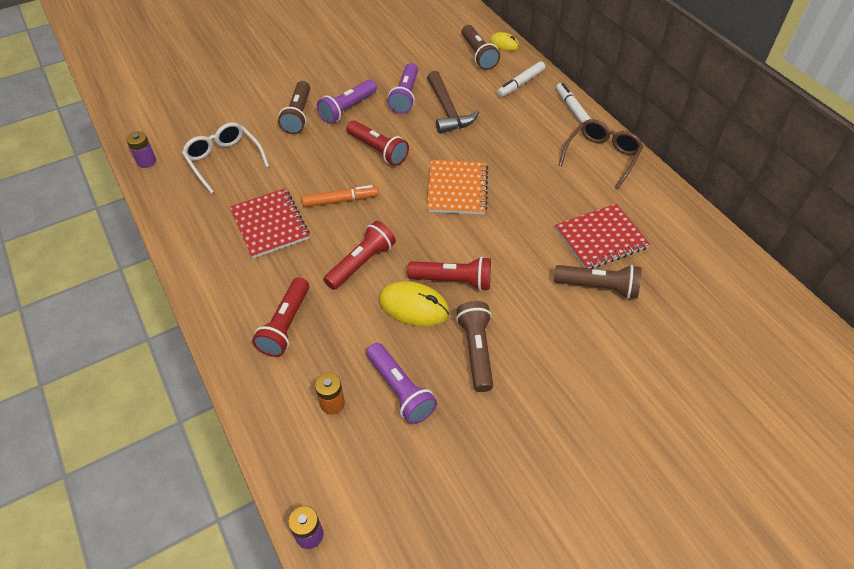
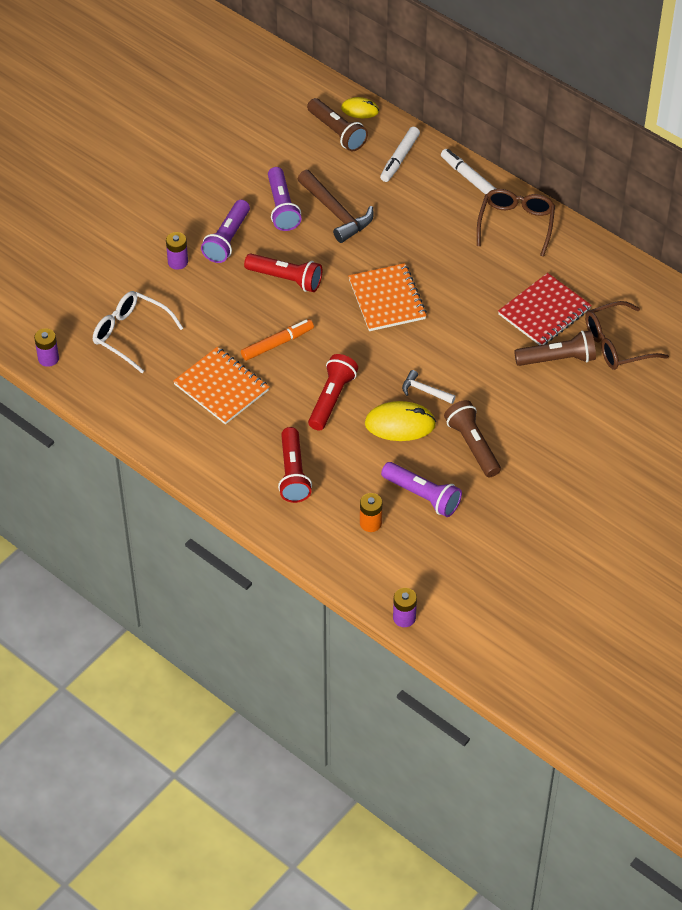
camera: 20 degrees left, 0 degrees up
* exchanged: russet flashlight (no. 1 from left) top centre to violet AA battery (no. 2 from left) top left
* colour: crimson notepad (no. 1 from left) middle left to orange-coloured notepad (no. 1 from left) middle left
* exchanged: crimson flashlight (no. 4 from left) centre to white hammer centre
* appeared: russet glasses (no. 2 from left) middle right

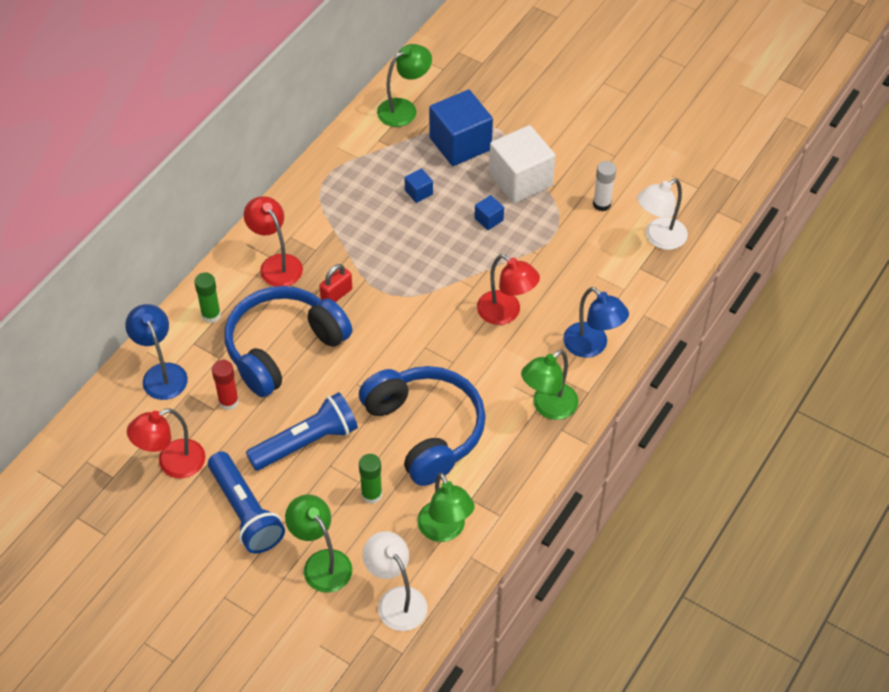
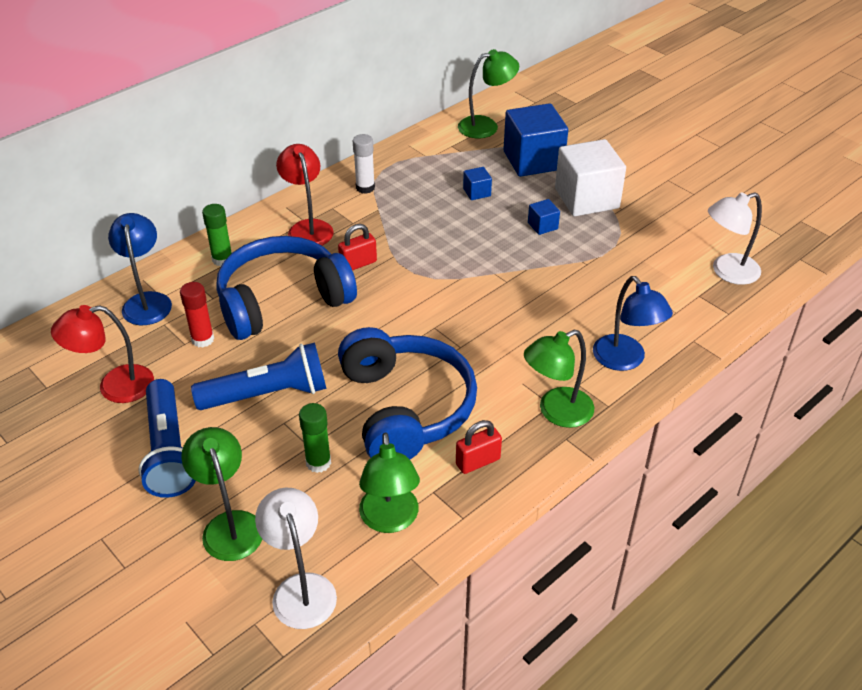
camera: 15 degrees right, 10 degrees down
* relocated: white glue stick top right to top centre
* appeared: crimson small lock (no. 2 from left) centre
* missing: crimson desk lamp (no. 3 from left) centre

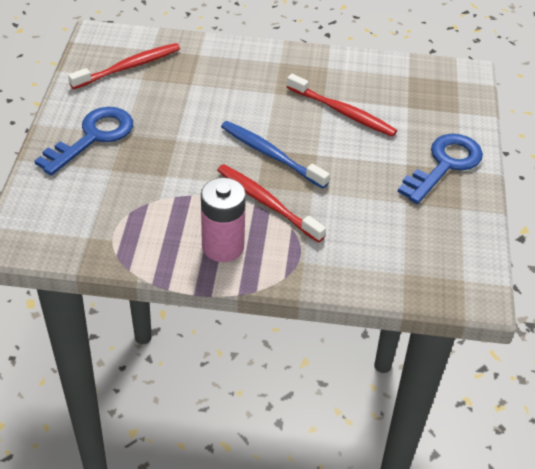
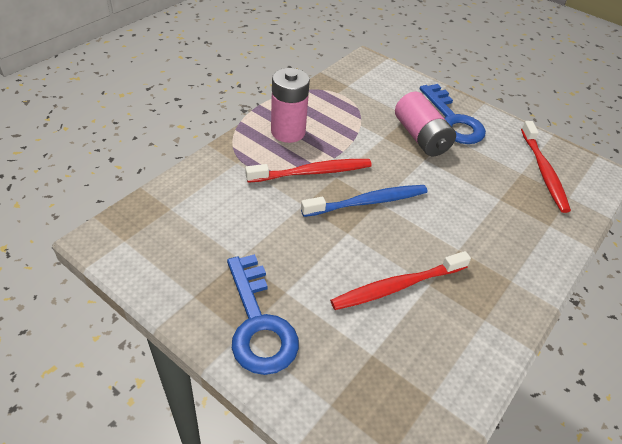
camera: 120 degrees right, 0 degrees up
* appeared: rose-pink AA battery (no. 2 from left) top right

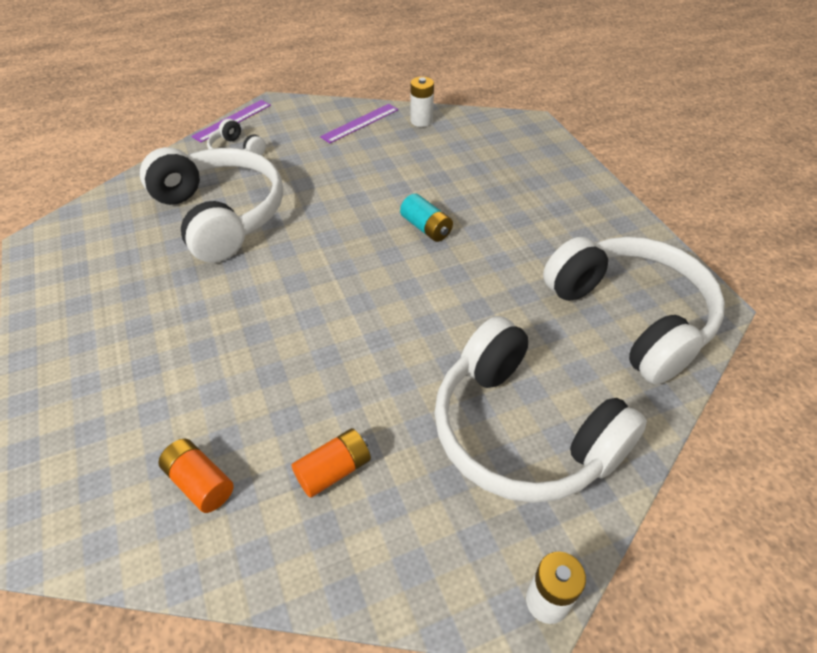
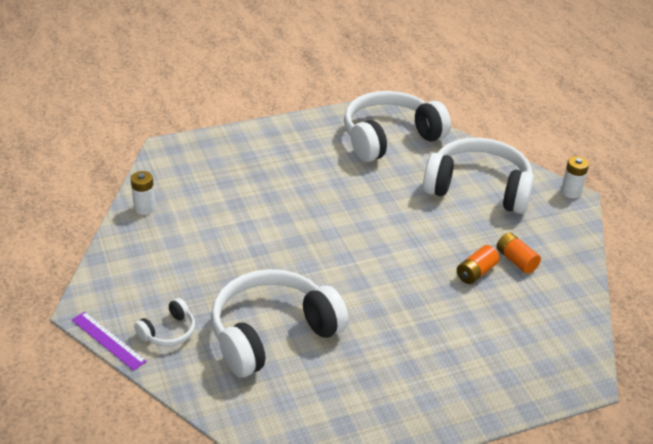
camera: 90 degrees left, 10 degrees down
* spun: white headphones (no. 3 from left in the first image) centre = middle right 120 degrees counterclockwise
* relocated: orange-coloured AA battery (no. 1 from left) bottom left to middle right
* missing: violet straightedge (no. 2 from left) top centre
* missing: teal AA battery top centre

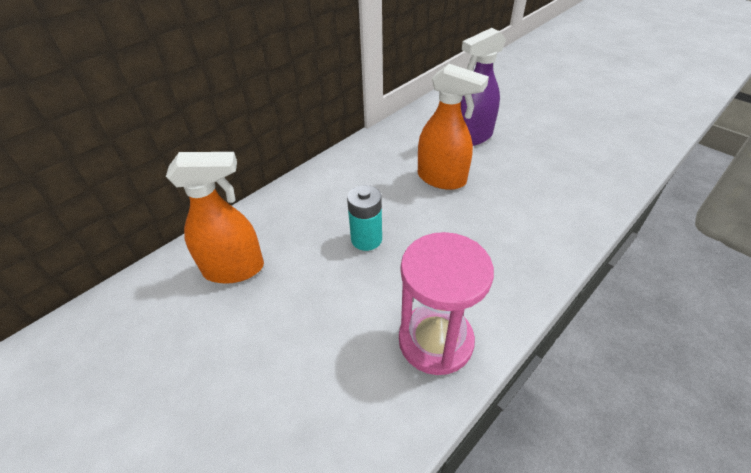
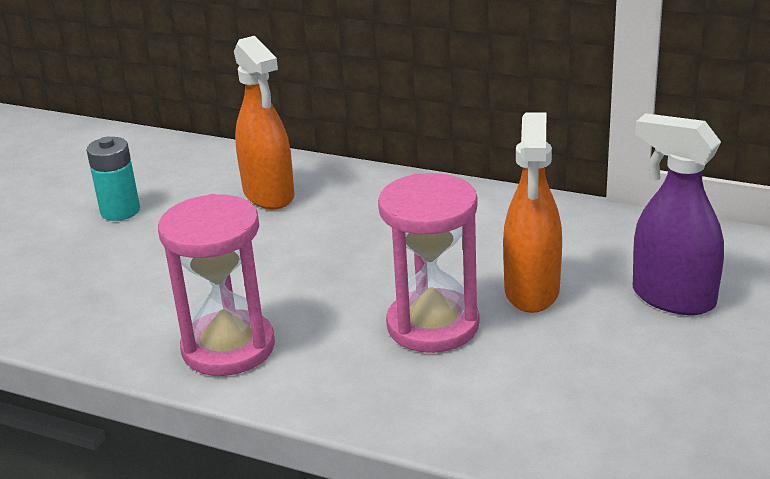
camera: 70 degrees right, 15 degrees down
* relocated: teal AA battery centre to middle left
* appeared: rose-pink sandglass (no. 2 from left) centre

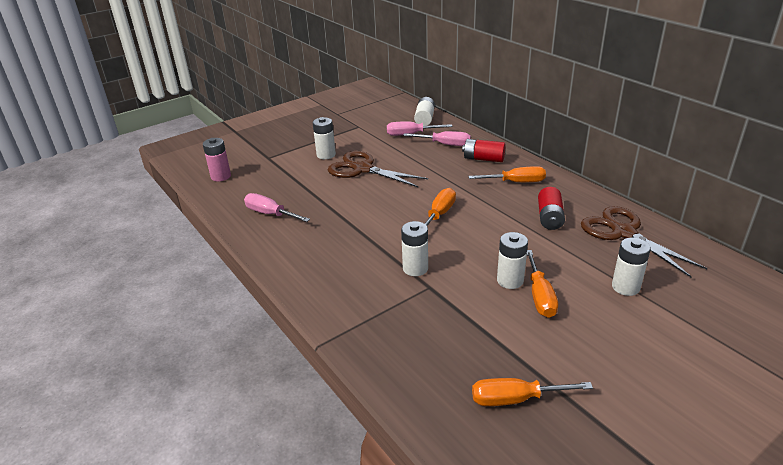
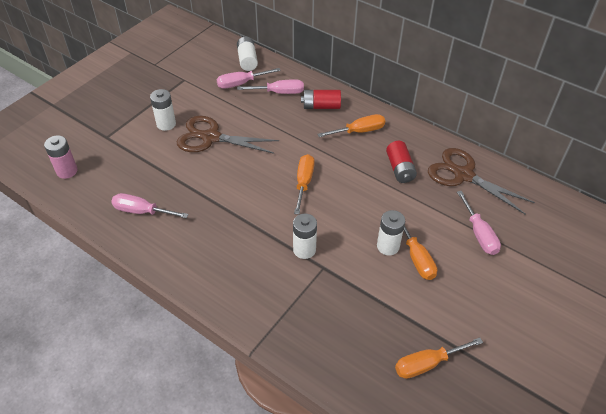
camera: 20 degrees left, 15 degrees up
* exchanged: white AA battery (no. 5 from left) middle right to rose-pink screwdriver (no. 4 from left) middle right

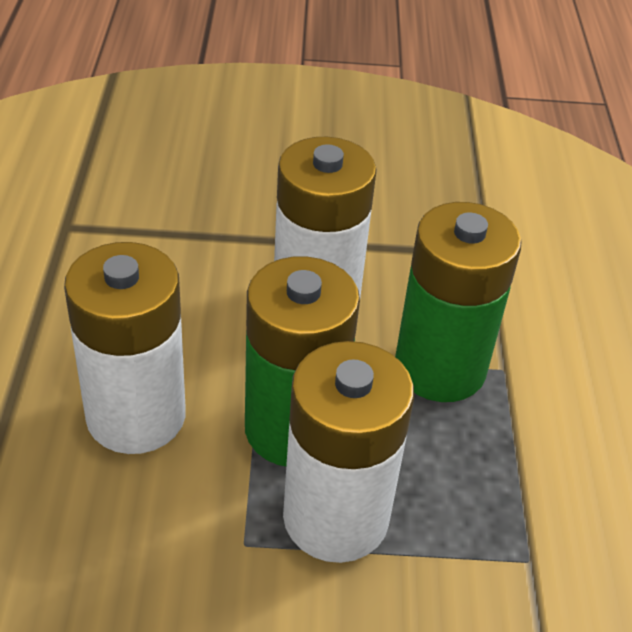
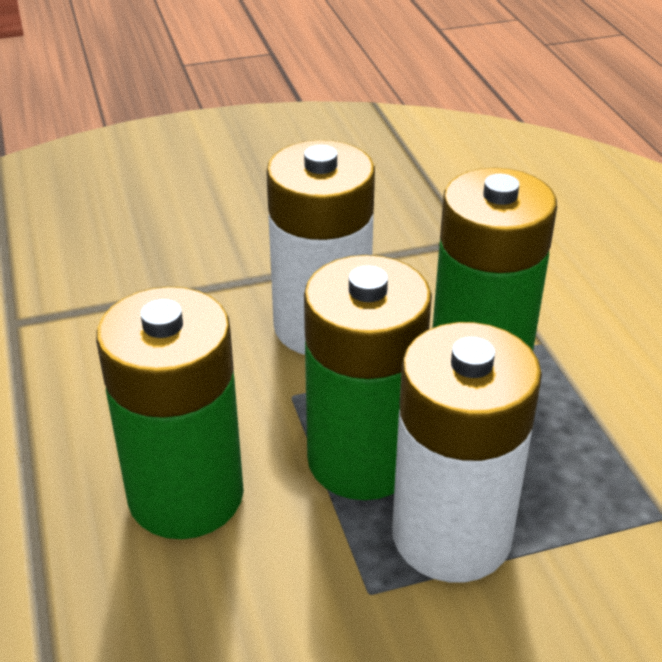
camera: 15 degrees left, 5 degrees down
* colour: white AA battery (no. 1 from left) middle left to leaf-green AA battery (no. 1 from left) middle left

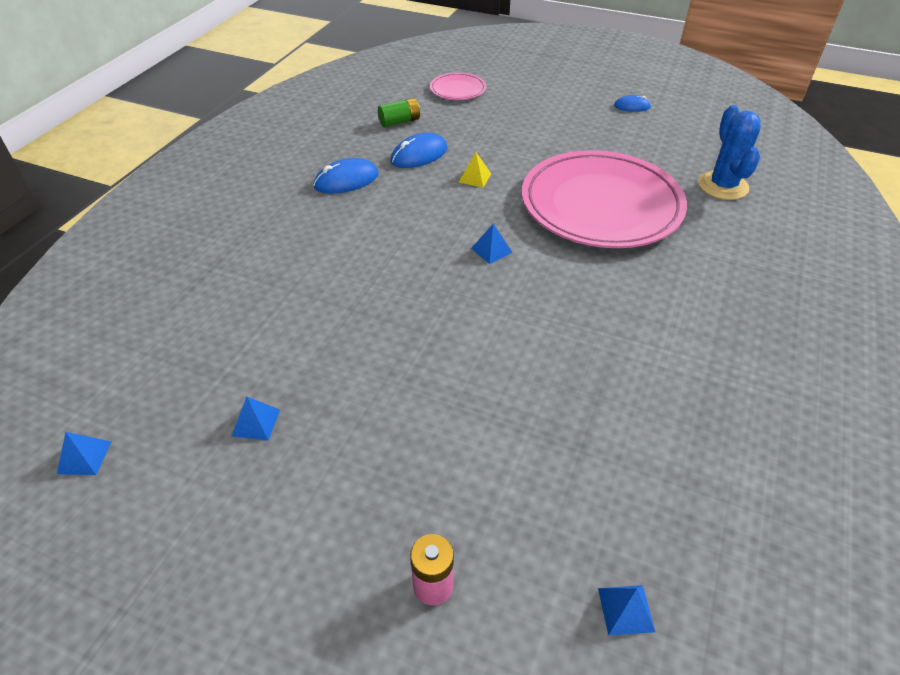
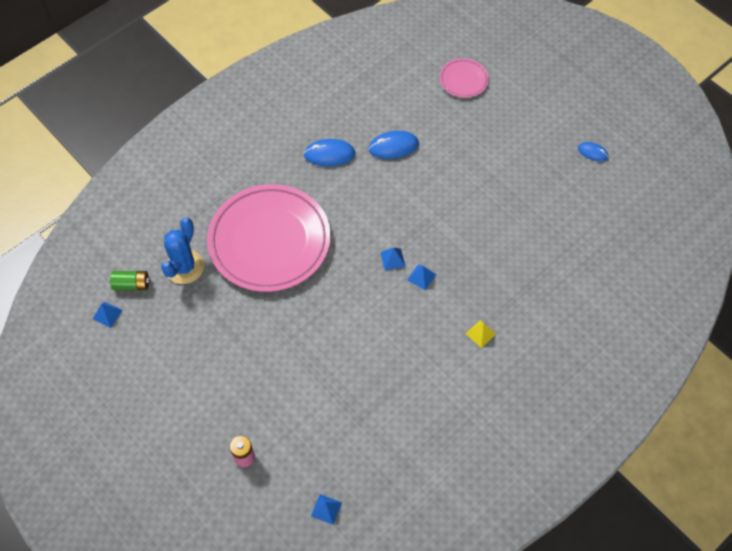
camera: 25 degrees right, 15 degrees up
* relocated: leaf-green AA battery top centre to middle left
* relocated: cobalt prickly plant top right to middle left
* relocated: rose-pink plate (no. 2 from left in the first image) top right to rose-pink plate (no. 1 from left) centre
* relocated: cobalt pyramid (no. 2 from left in the first image) middle left to cobalt pyramid (no. 4 from left) centre
* relocated: bright yellow pyramid top centre to centre

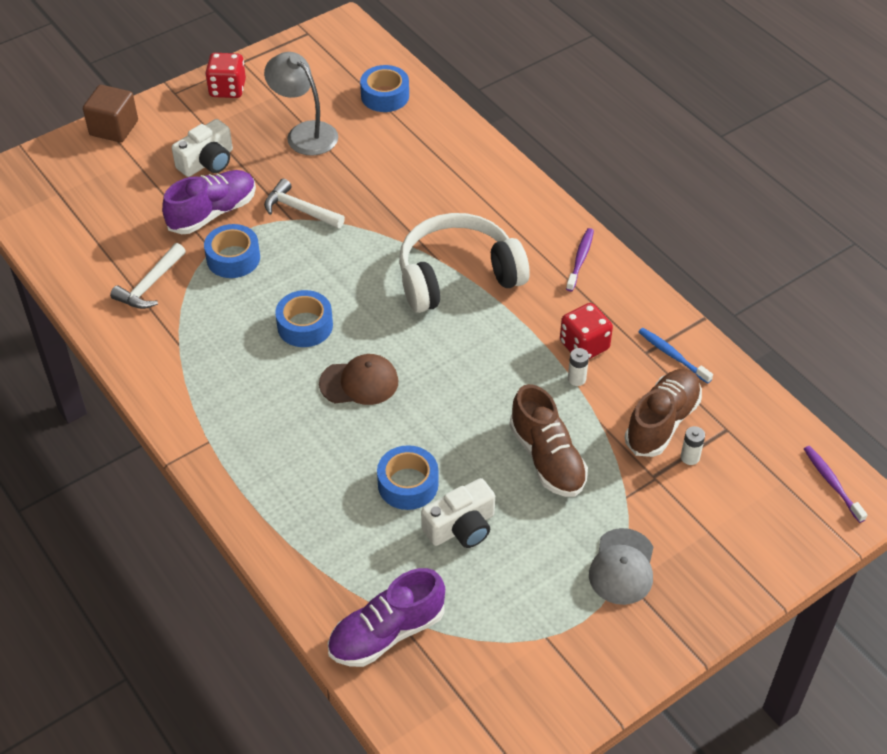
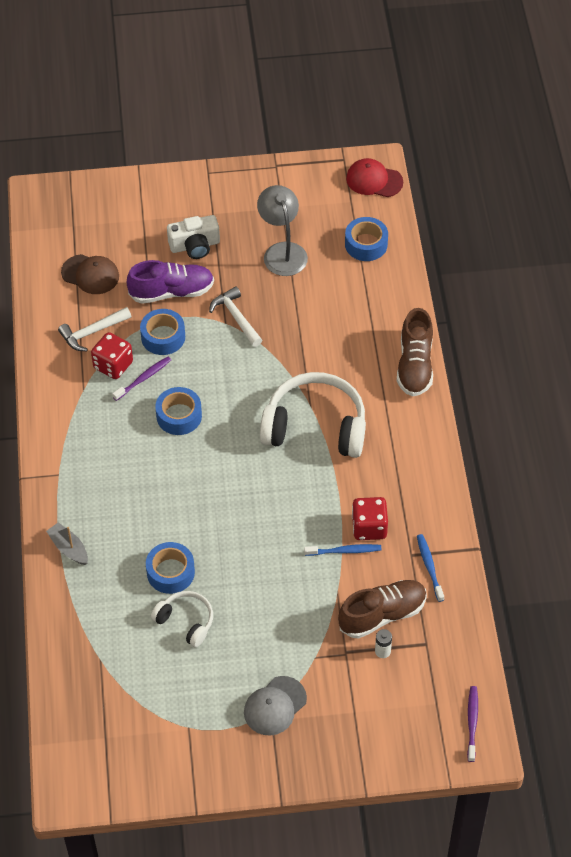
camera: 30 degrees right, 5 degrees up
* appeared: ash-grey boat middle left
* relocated: russet peaked cap centre to top left
* relocated: crimson die (no. 1 from left) top left to middle left
* relocated: violet dental brush (no. 1 from left) centre to middle left
* exchanged: white compact camera (no. 2 from left) bottom centre to white headphones (no. 1 from left) bottom left
* exchanged: white AA battery (no. 1 from left) centre to cobalt dental brush (no. 1 from left) centre
* appeared: crimson peaked cap top centre
* relocated: russet sneaker (no. 1 from left in the first image) centre to russet sneaker (no. 2 from left) middle right
* missing: russet block top left
* missing: violet sneaker (no. 2 from left) bottom centre

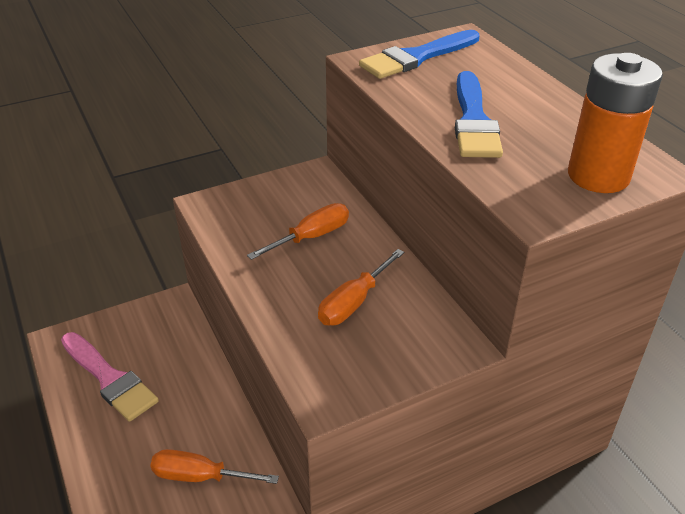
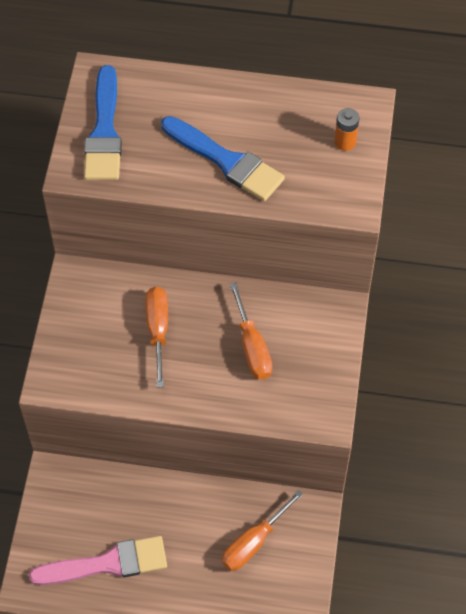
camera: 55 degrees left, 20 degrees up
* size: orange-coloured AA battery top right = top right x0.45

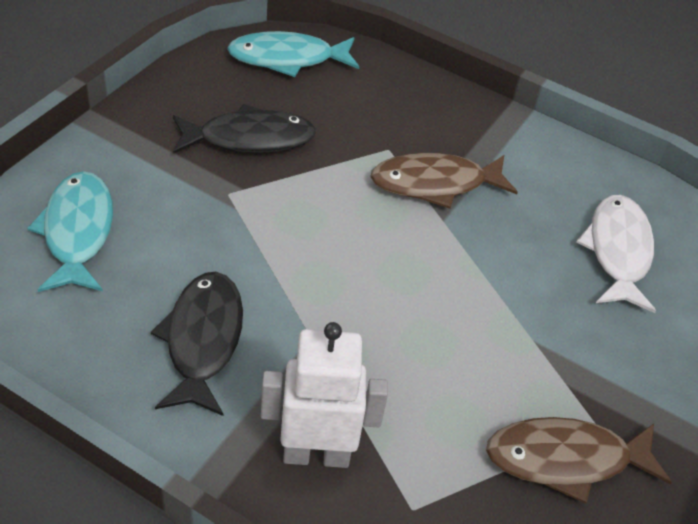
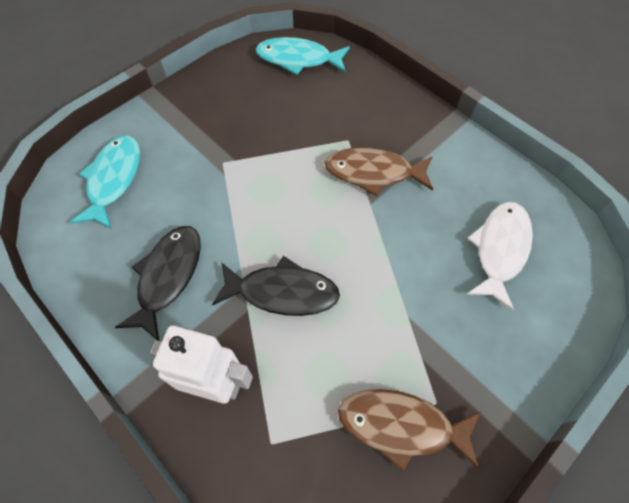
camera: 20 degrees right, 15 degrees up
* relocated: black toy fish (no. 2 from left) top centre to centre

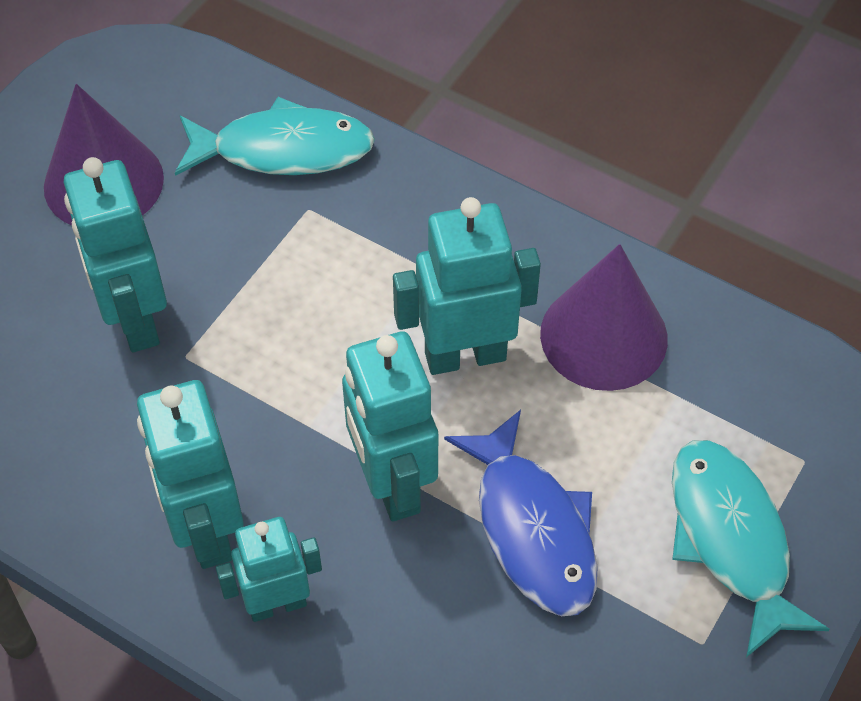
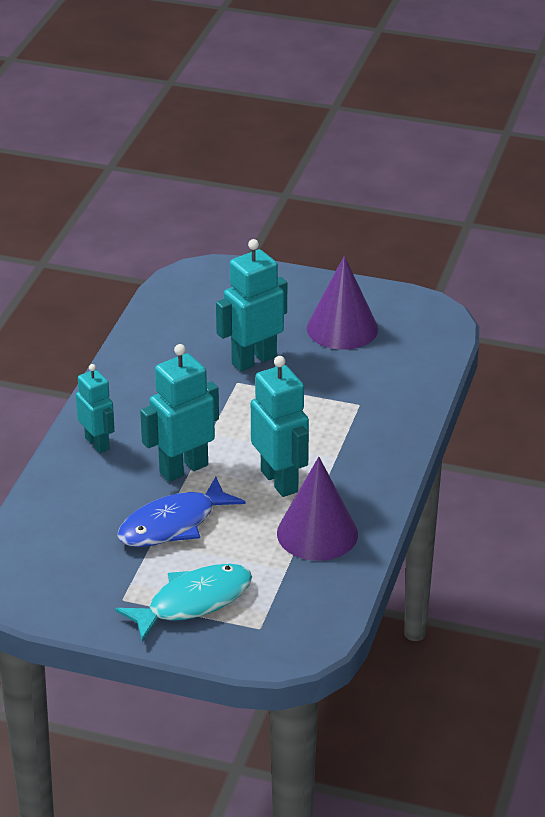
camera: 75 degrees right, 20 degrees down
* missing: teal robot figure (no. 2 from left) bottom left
* missing: teal toy fish (no. 1 from left) top left

